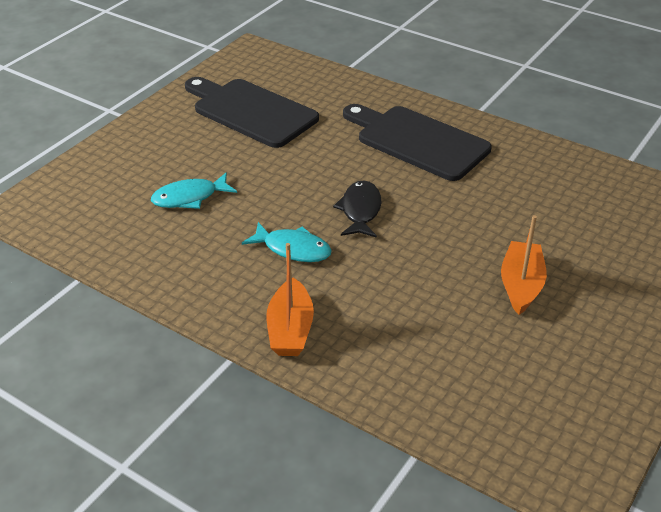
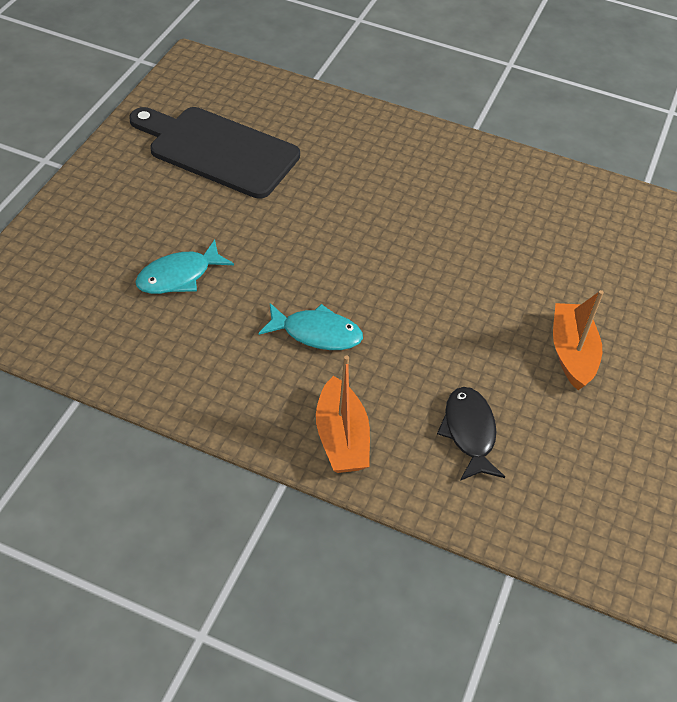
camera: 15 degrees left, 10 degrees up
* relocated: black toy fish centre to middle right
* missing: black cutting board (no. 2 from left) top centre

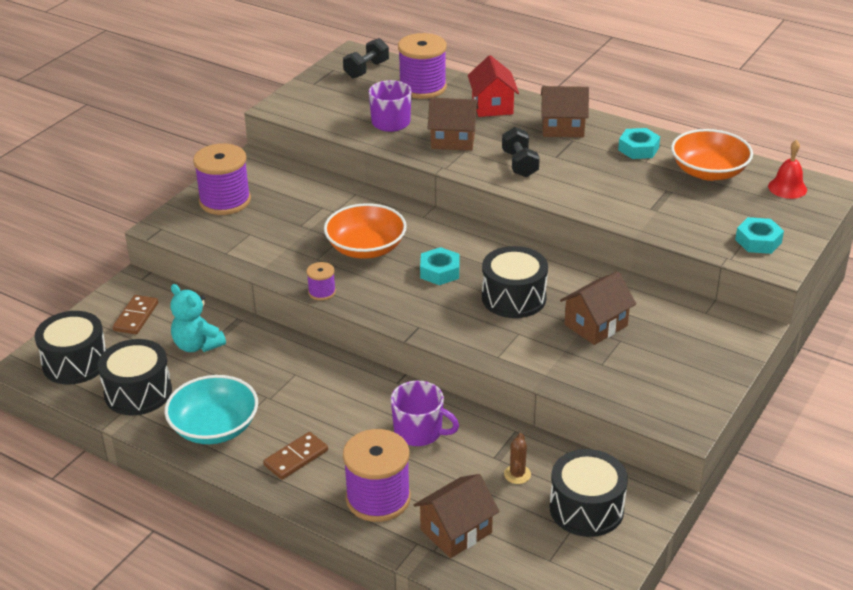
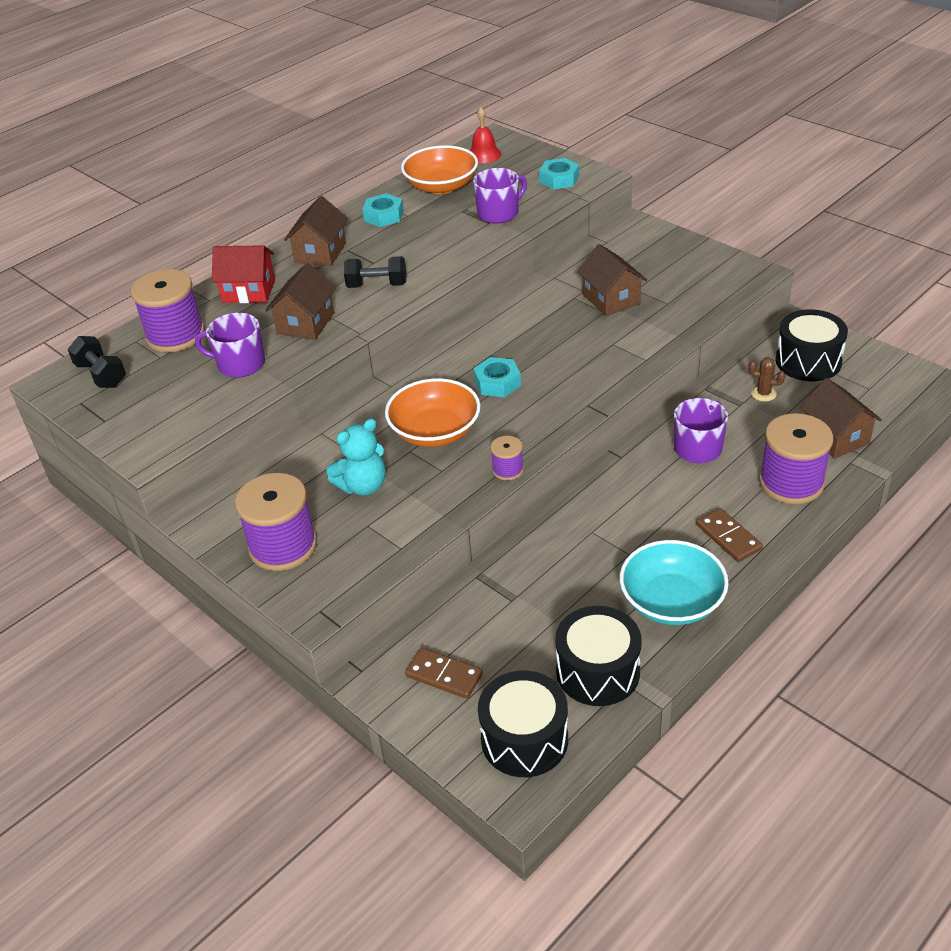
camera: 75 degrees left, 5 degrees up
* relocated: teal stuffed bear middle left to centre
* appeared: violet tea mug (no. 2 from left) top centre
* missing: black drum (no. 3 from left) centre

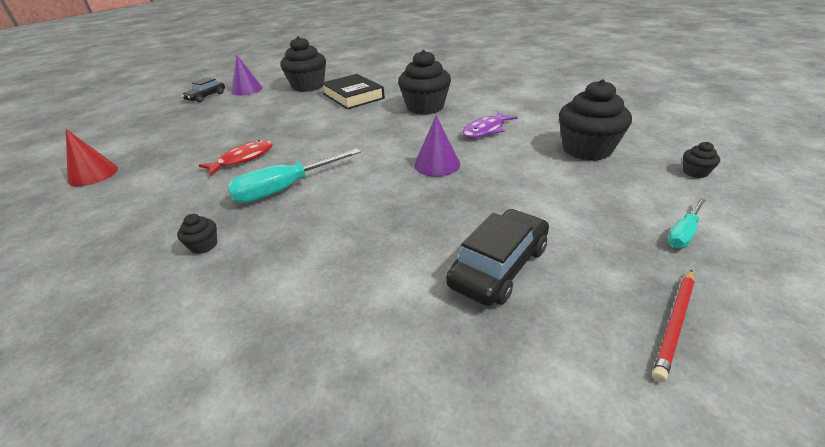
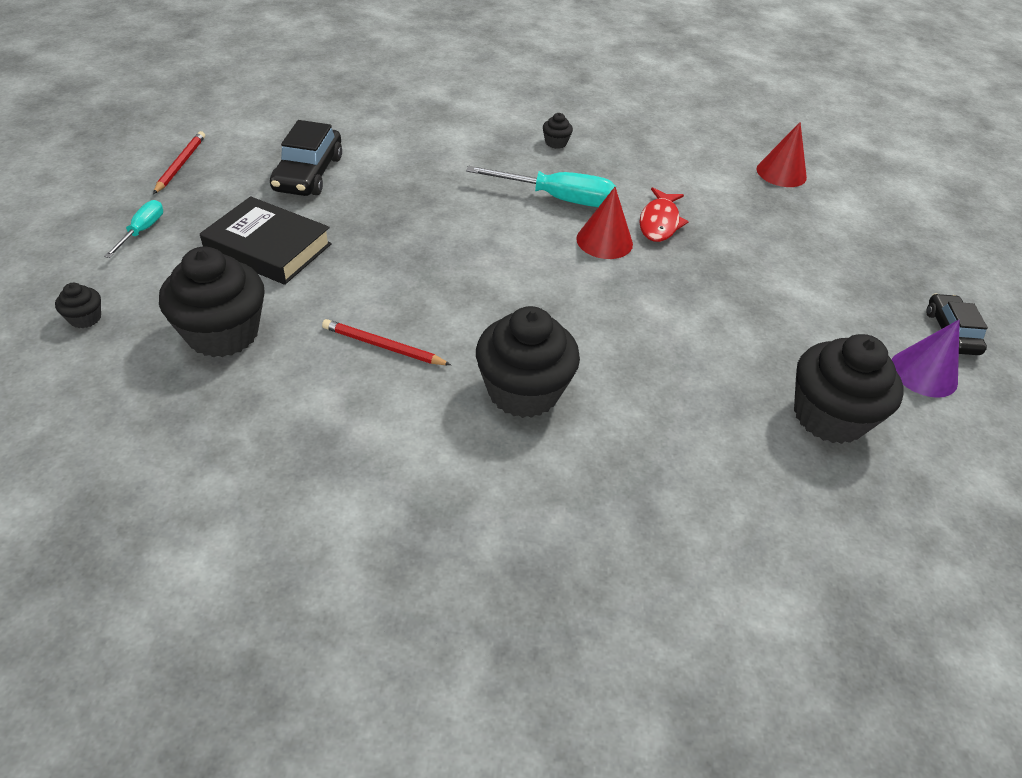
camera: 145 degrees right, 10 degrees up
* relocated: black hardback top centre to top left
* exchanged: violet toy fish top centre to crimson pencil (no. 2 from left) centre
* spun: teal screwdriver (no. 1 from left in the first image) centre = top centre 75 degrees clockwise
* appeared: crimson solid cone (no. 1 from left) top centre
* missing: violet solid cone (no. 2 from left) top centre

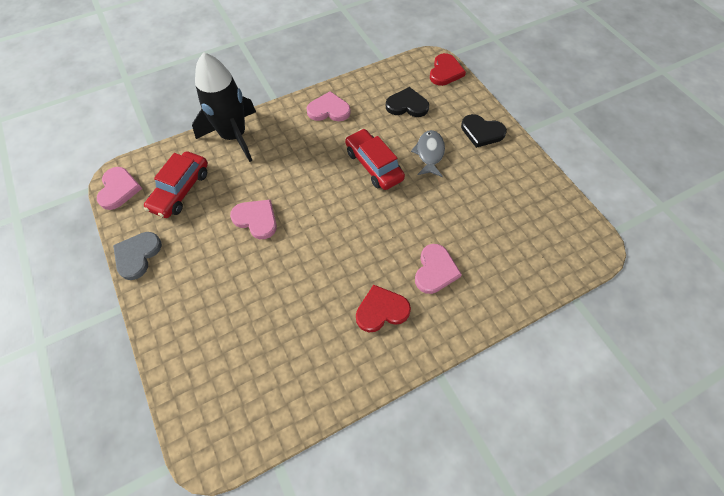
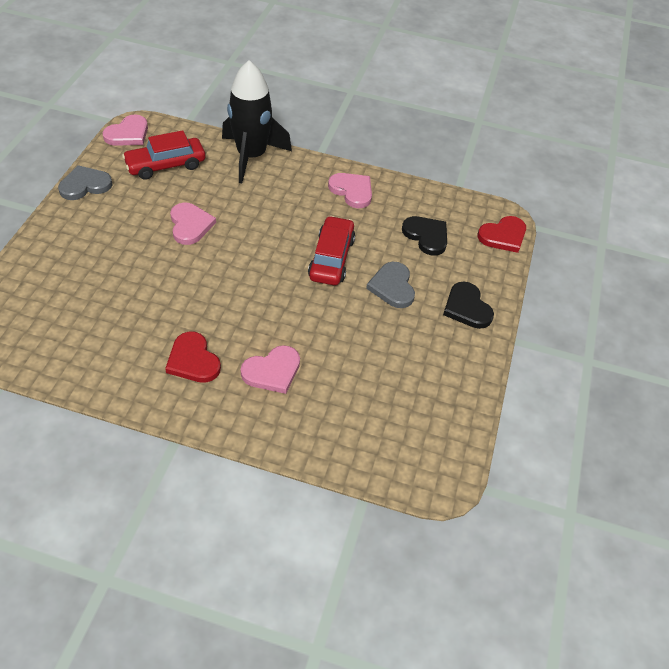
camera: 40 degrees right, 10 degrees down
* spun: crimson heart (no. 1 from left) centre = middle left 150 degrees counterclockwise
* exchanged: ash-grey toy fish top centre to ash-grey heart (no. 2 from left) centre

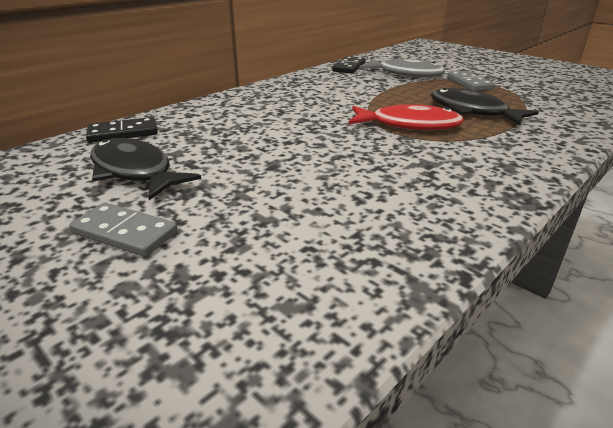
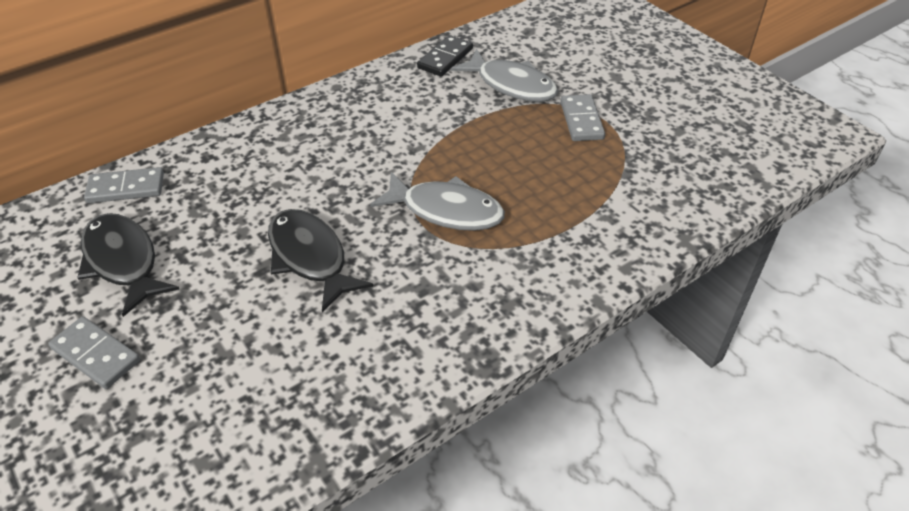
camera: 10 degrees right, 15 degrees up
* colour: black domino (no. 1 from left) top left to ash-grey domino (no. 2 from left) middle left
* relocated: black toy fish (no. 2 from left) top right to centre
* colour: crimson toy fish top centre to ash-grey toy fish (no. 1 from left) centre

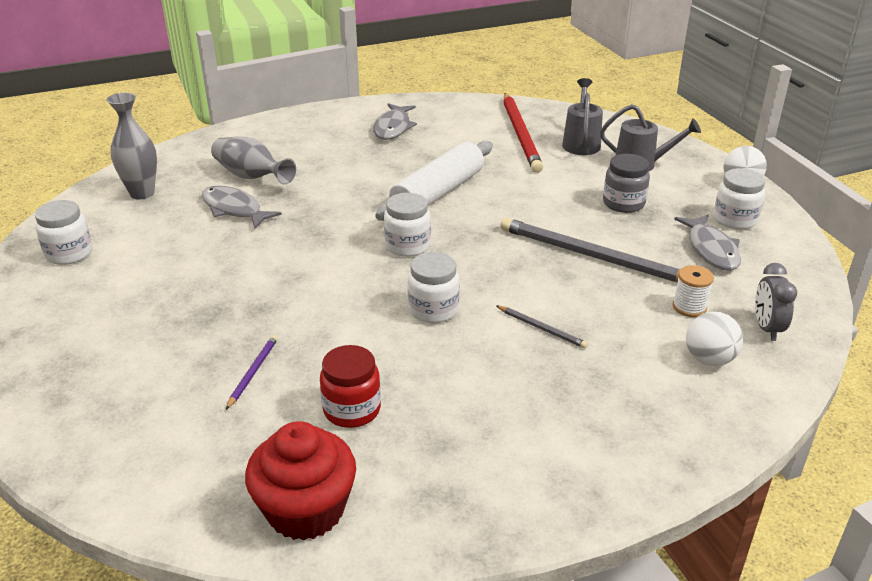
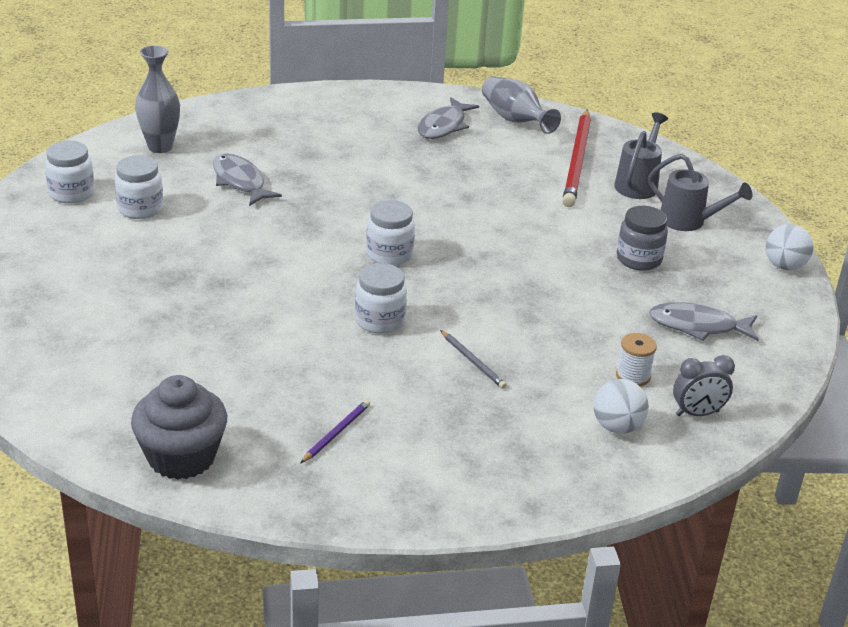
camera: 15 degrees right, 0 degrees up
* relocated: white jam jar (no. 4 from left in the first image) middle right to white jam jar (no. 2 from left) top left
* colour: crimson muffin bottom centre to ash-grey muffin bottom left
* relocated: violet pencil middle left to bottom centre
* relocated: ash-grey tall vase (no. 2 from left) top left to top centre
* spun: ash-grey toy fish (no. 3 from left) middle right = middle right 90 degrees clockwise
* spun: ash-grey alarm clock middle right = middle right 120 degrees counterclockwise
* missing: crimson jam jar centre
* missing: white rolling pin top centre
* missing: ash-grey pencil (no. 2 from left) middle right

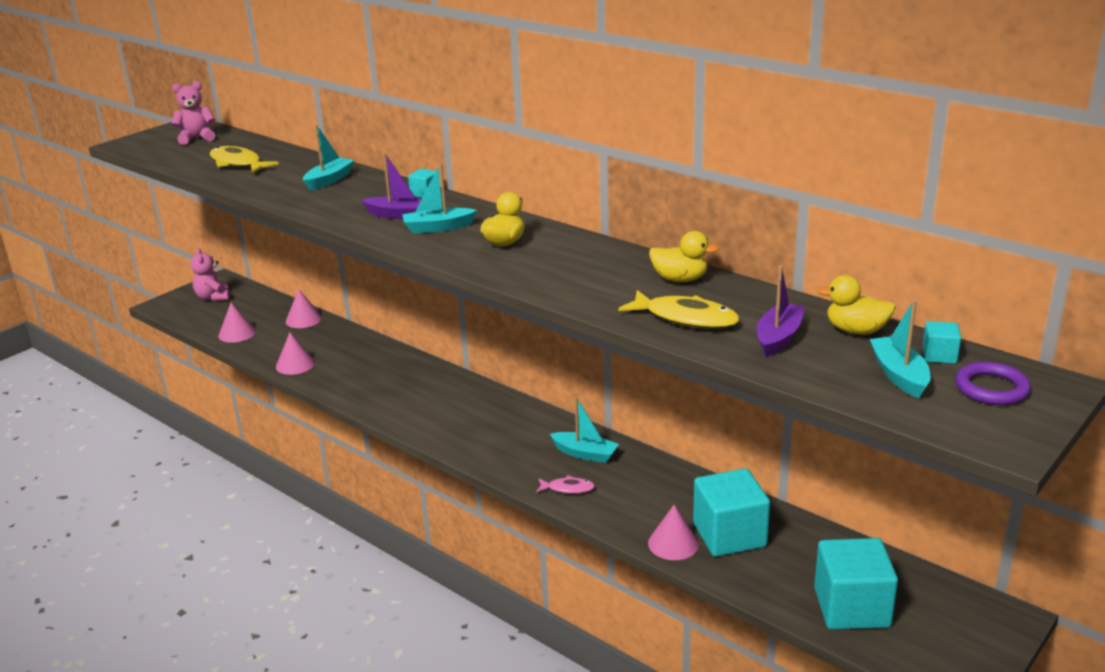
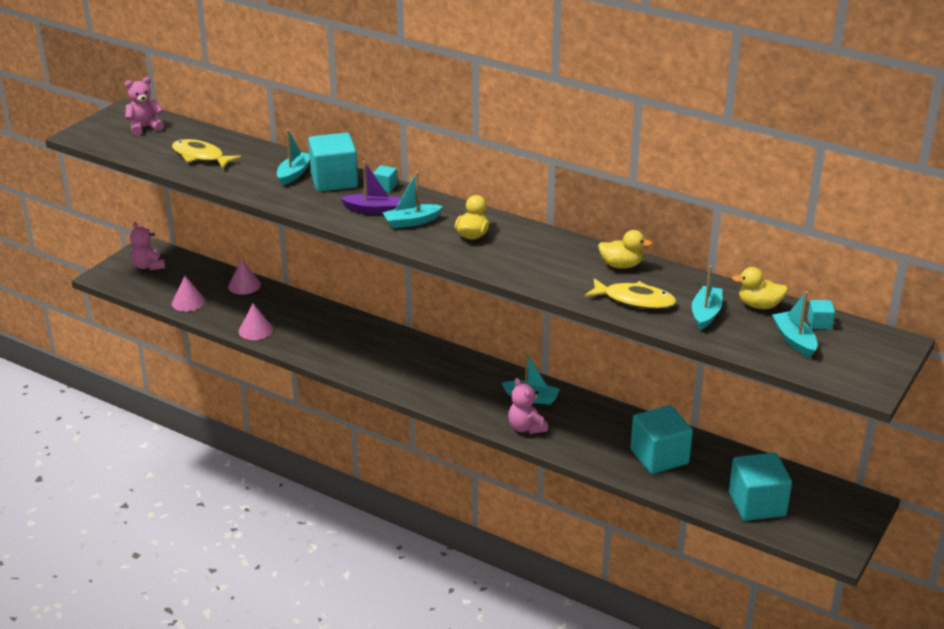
camera: 10 degrees left, 5 degrees up
* appeared: teal block (no. 1 from left) top centre
* exchanged: rose-pink toy fish bottom centre to rose-pink stuffed bear (no. 3 from left) centre
* colour: violet boat (no. 2 from left) middle right to teal boat (no. 4 from left) middle right
* missing: rose-pink solid cone (no. 4 from left) bottom centre
* missing: violet ring middle right

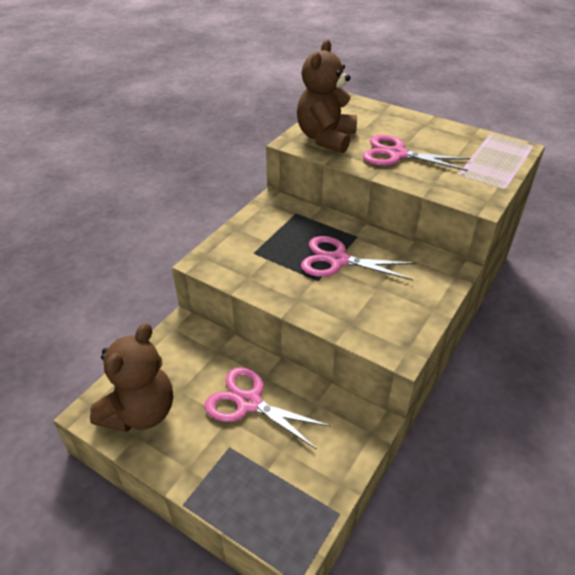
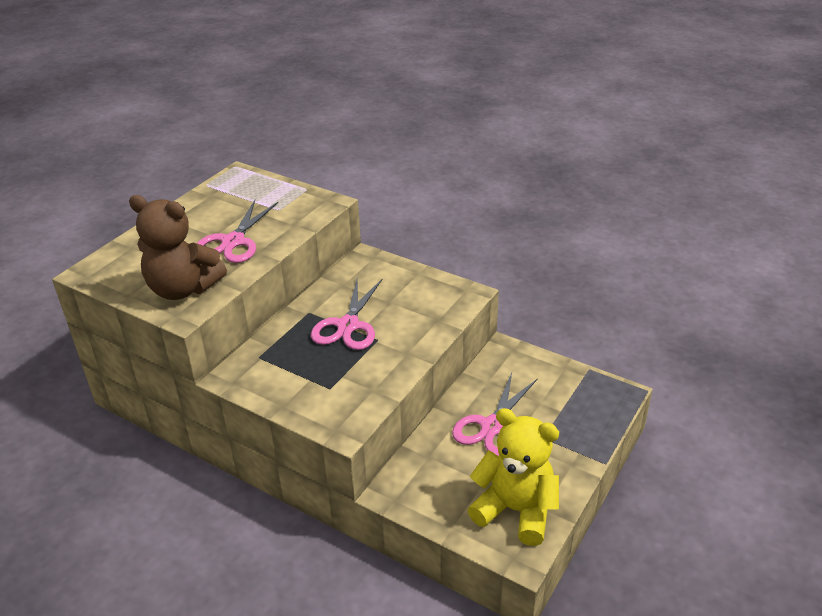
camera: 90 degrees left, 5 degrees down
* colour: russet stuffed bear (no. 1 from left) middle left to bright yellow stuffed bear bottom centre

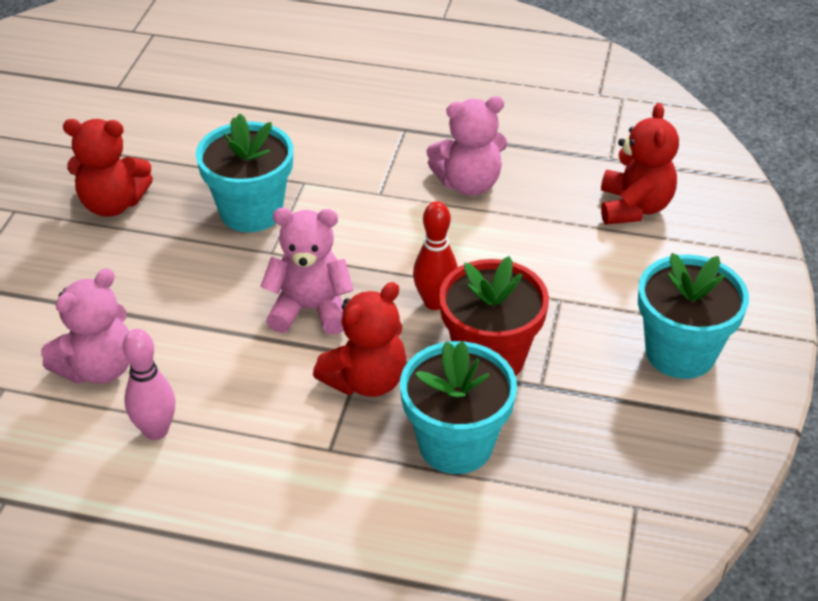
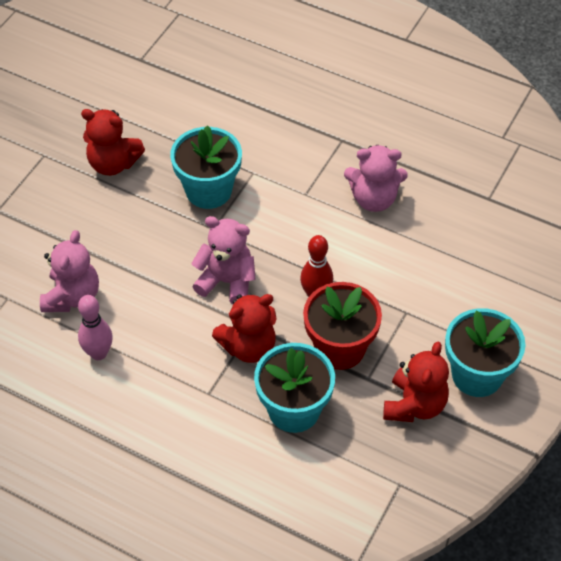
camera: 15 degrees right, 10 degrees up
* spun: rose-pink stuffed bear (no. 1 from left) middle left = middle left 45 degrees counterclockwise
* relocated: crimson stuffed bear (no. 3 from left) top right to bottom right

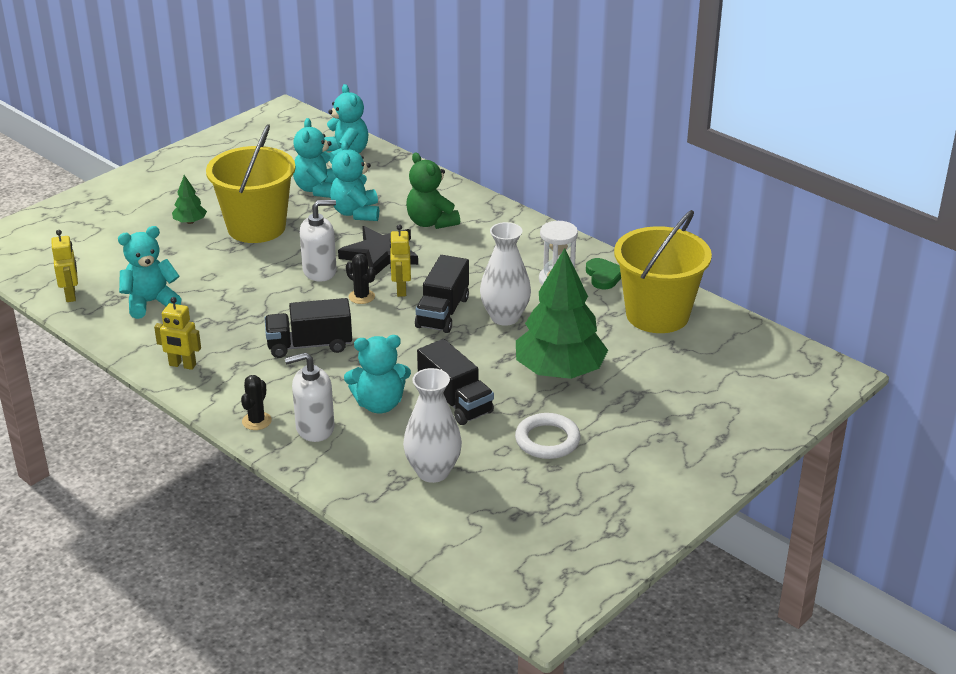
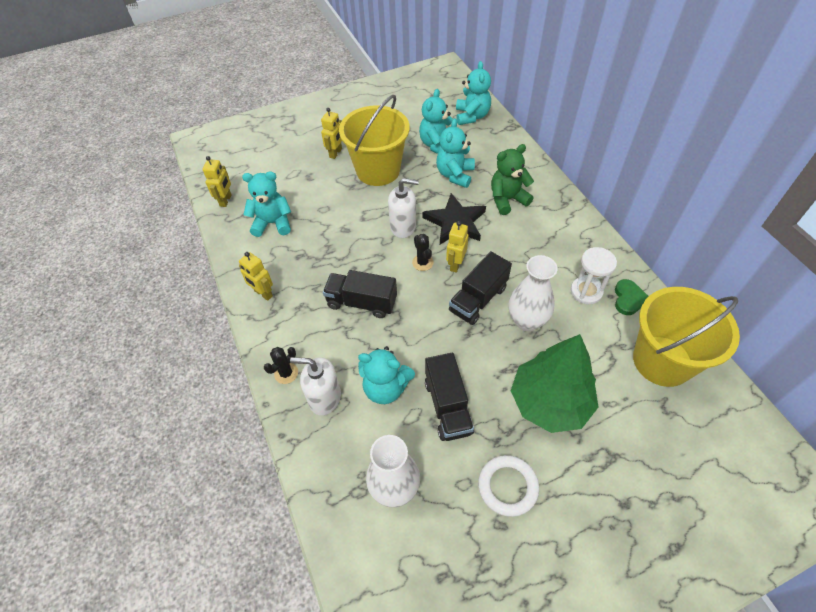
camera: 25 degrees right, 20 degrees up
* exchanged: leaf-green tree (no. 1 from left) top left to bright yellow robot figure (no. 3 from left) top centre
* spun: leaf-green stuffed bear top centre = top centre 75 degrees clockwise

